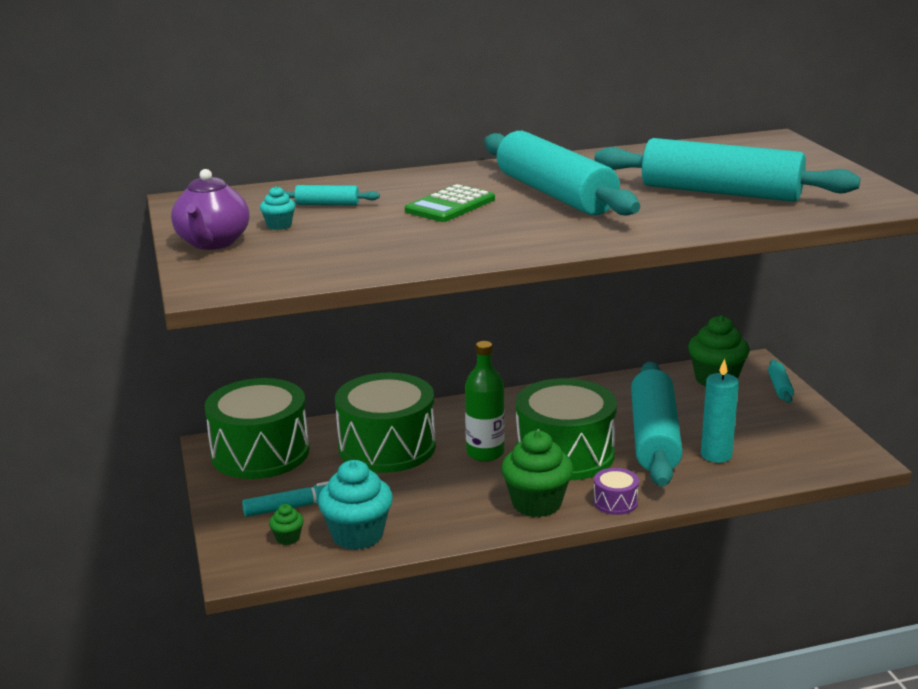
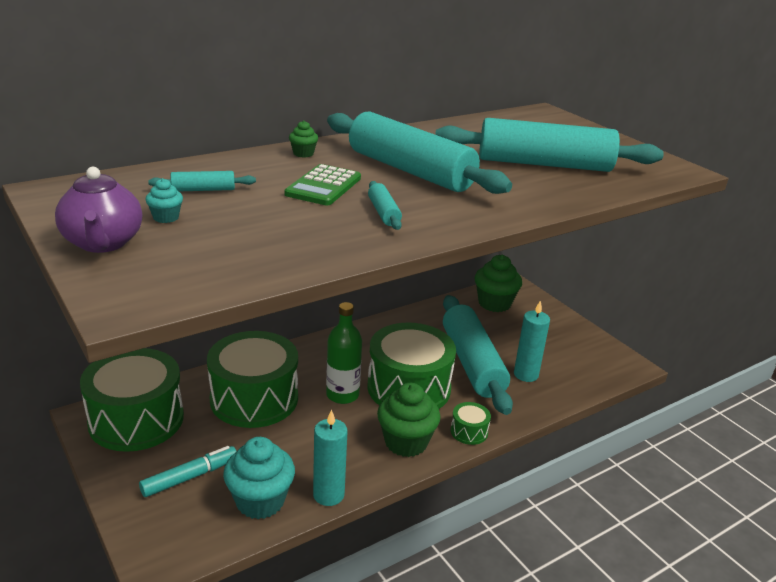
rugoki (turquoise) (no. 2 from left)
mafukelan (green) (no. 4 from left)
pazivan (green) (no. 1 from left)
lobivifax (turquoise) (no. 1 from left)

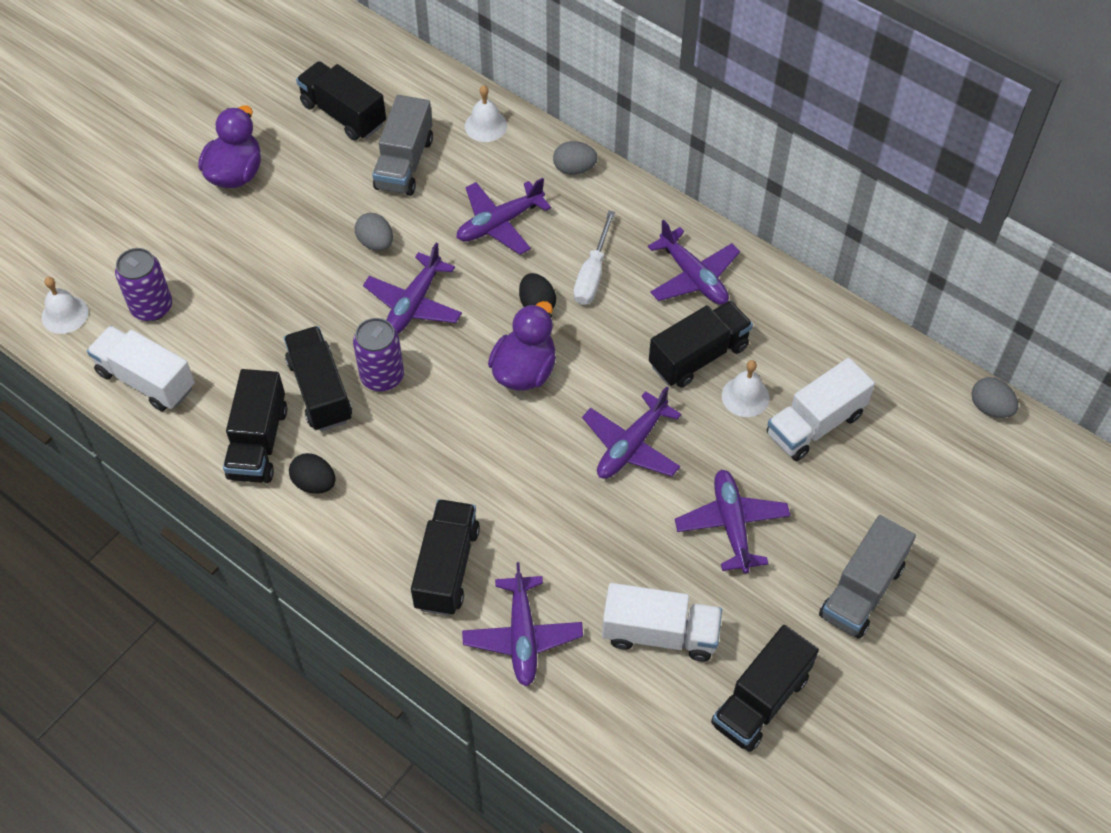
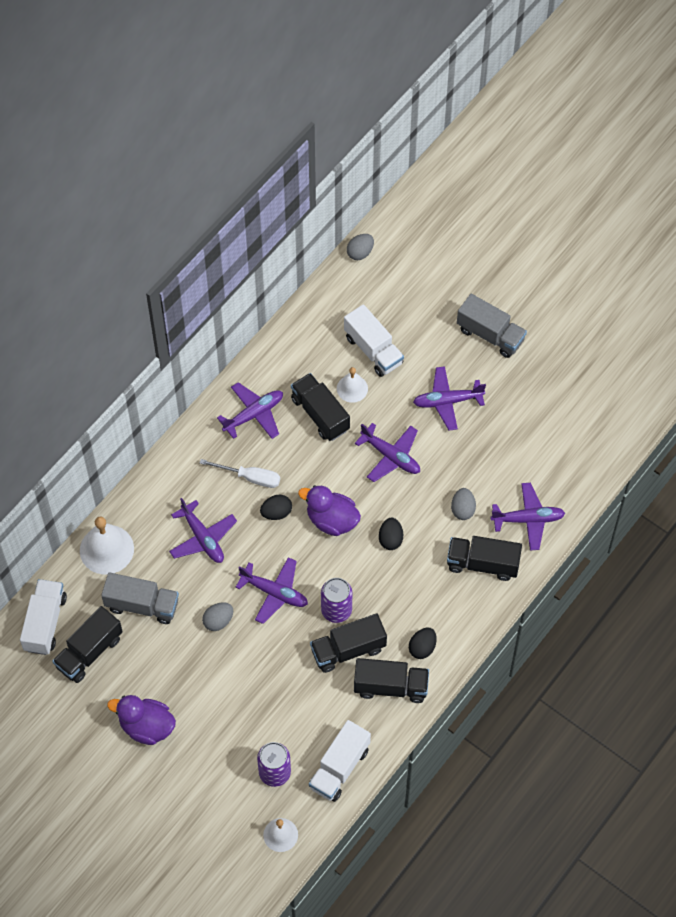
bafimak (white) (no. 1 from left)
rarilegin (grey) (no. 3 from left)
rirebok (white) (no. 1 from left)
rirebok (black) (no. 6 from left in the first image)
rarilegin (black) (no. 2 from left)

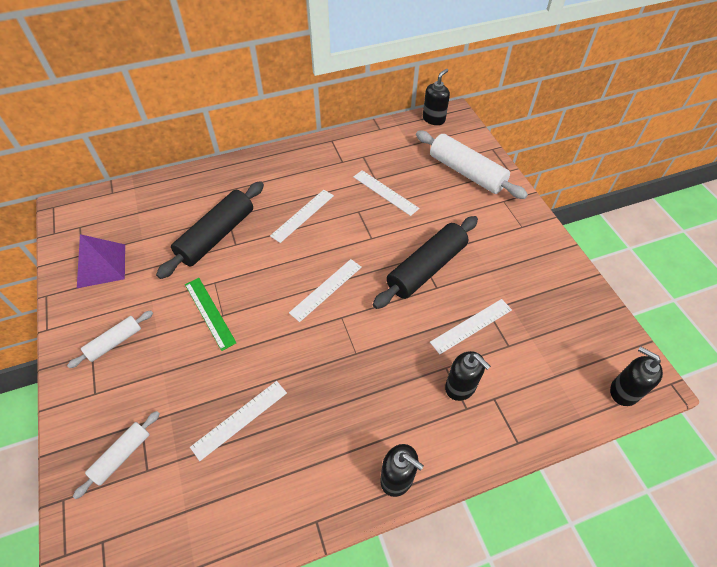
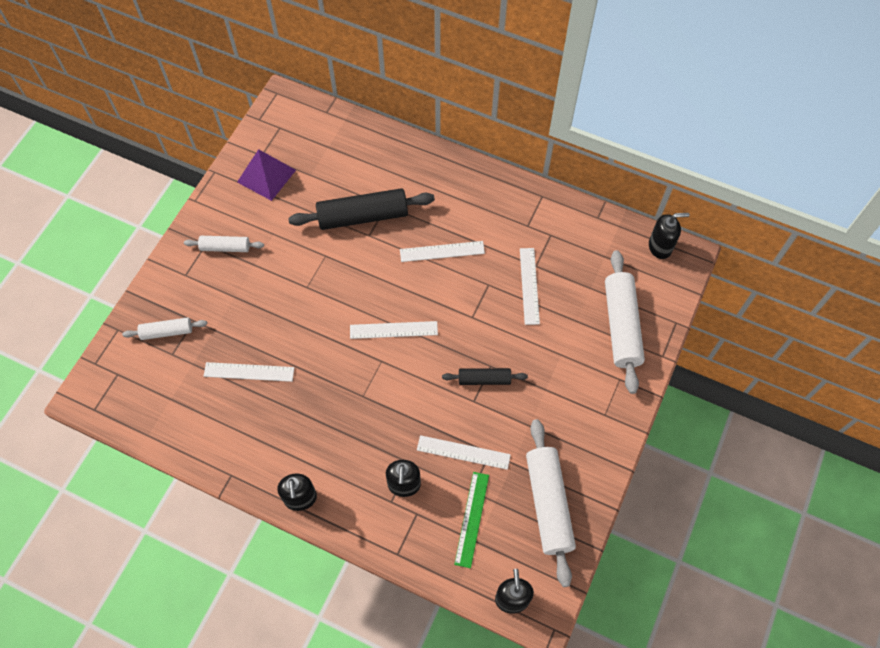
rugoki (black) (no. 2 from left)
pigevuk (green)
rugoki (white) (no. 3 from left)

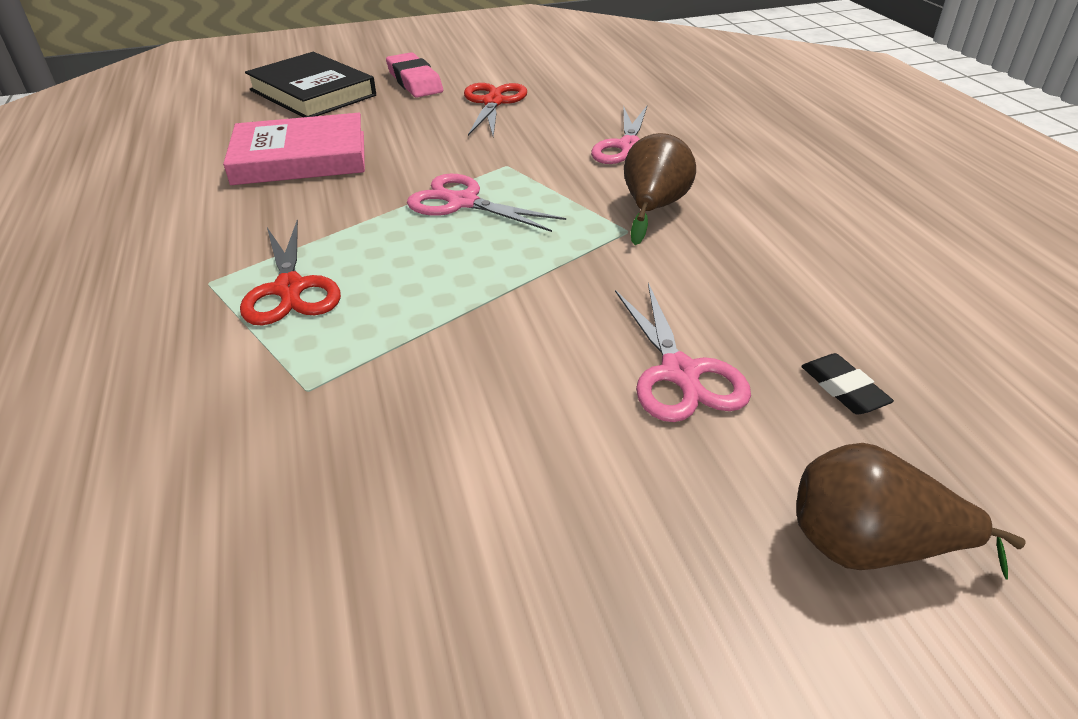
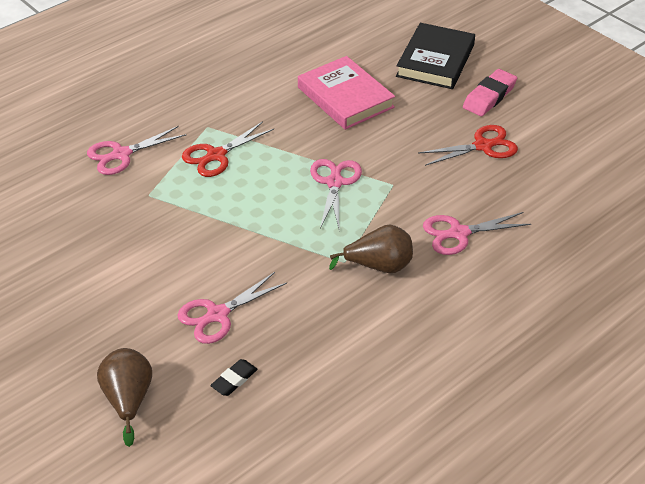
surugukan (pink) (no. 1 from left)

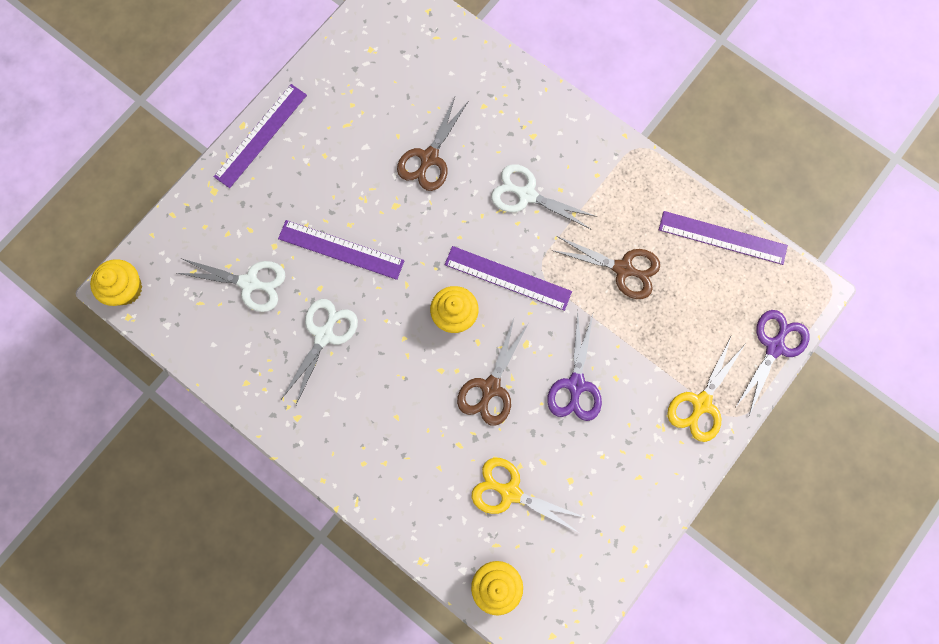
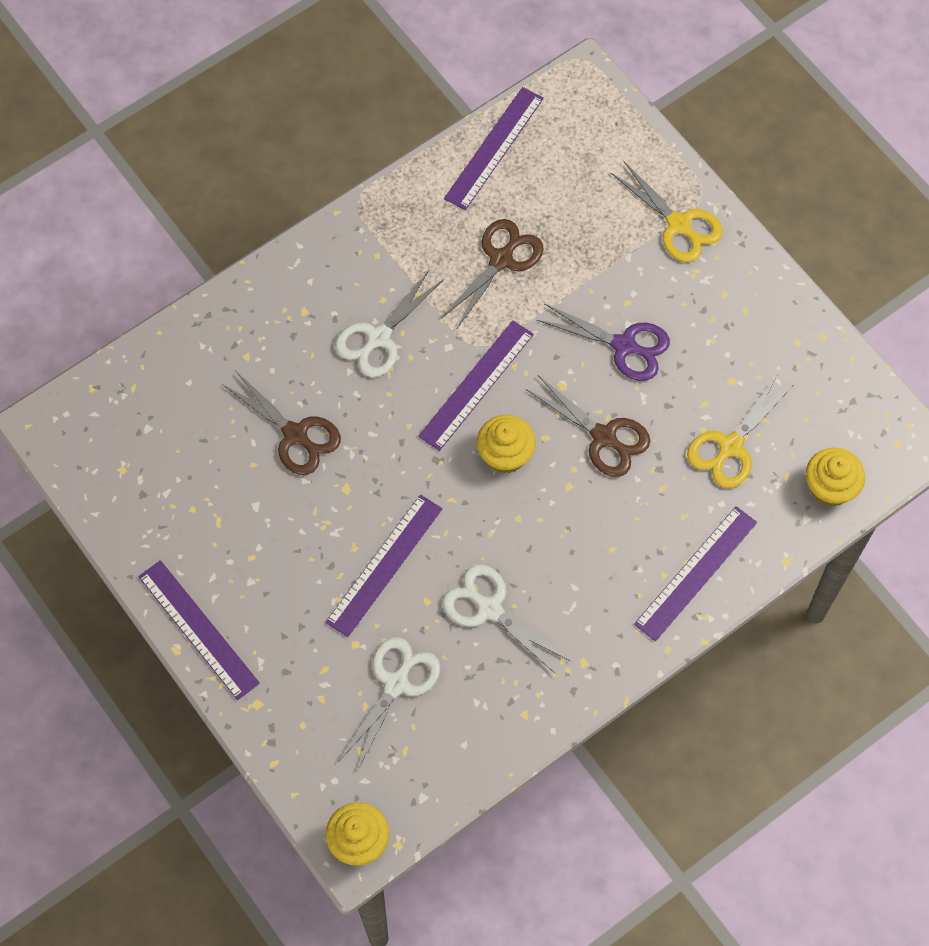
surugukan (purple) (no. 2 from left in the first image)
pigevuk (purple) (no. 5 from left)

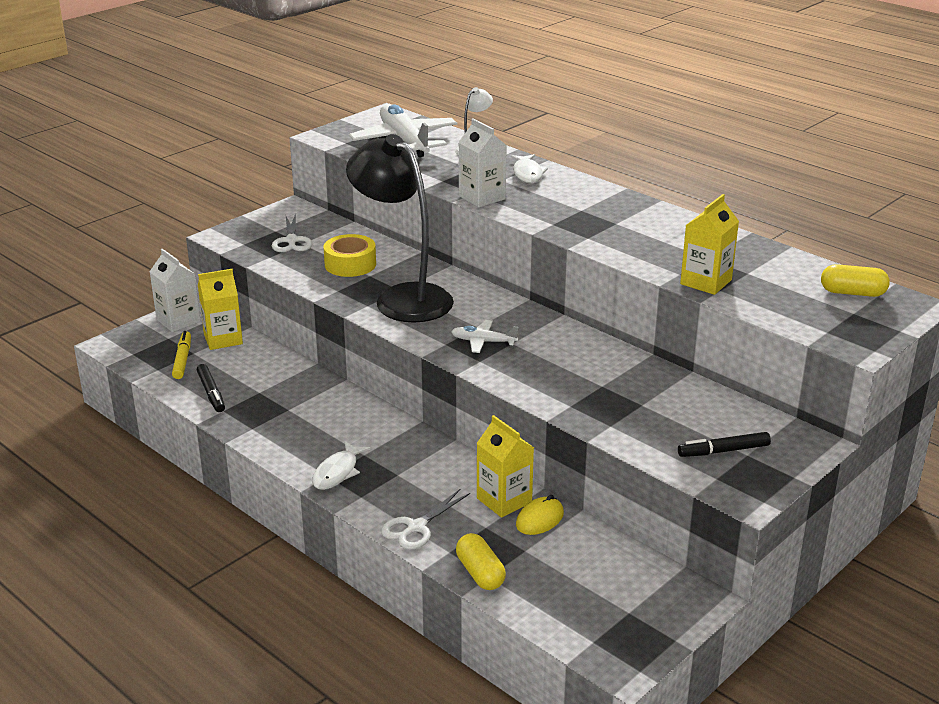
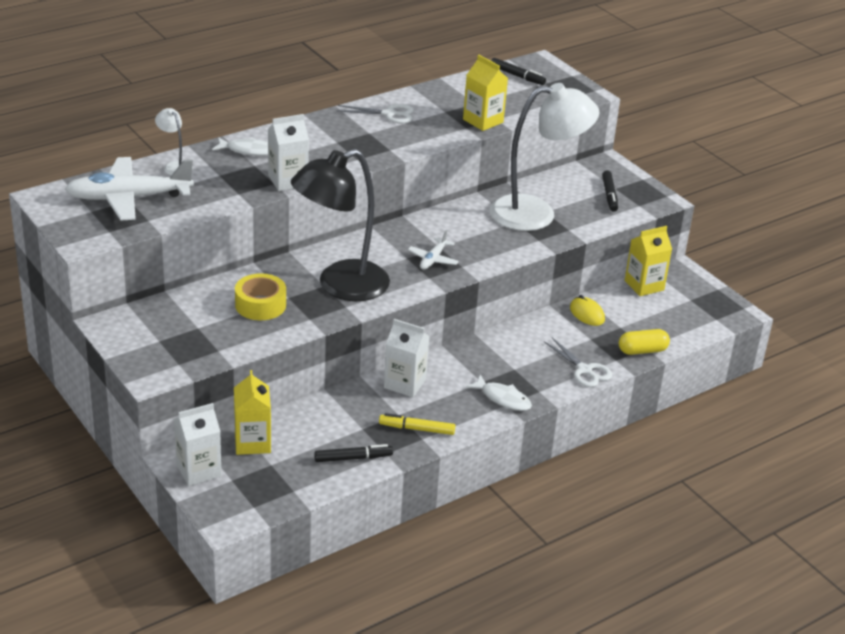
surugukan (white) (no. 1 from left)
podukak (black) (no. 2 from left)
podukak (yellow)
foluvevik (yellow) (no. 3 from left)
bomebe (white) (no. 2 from left)
foluvevik (white) (no. 3 from left)

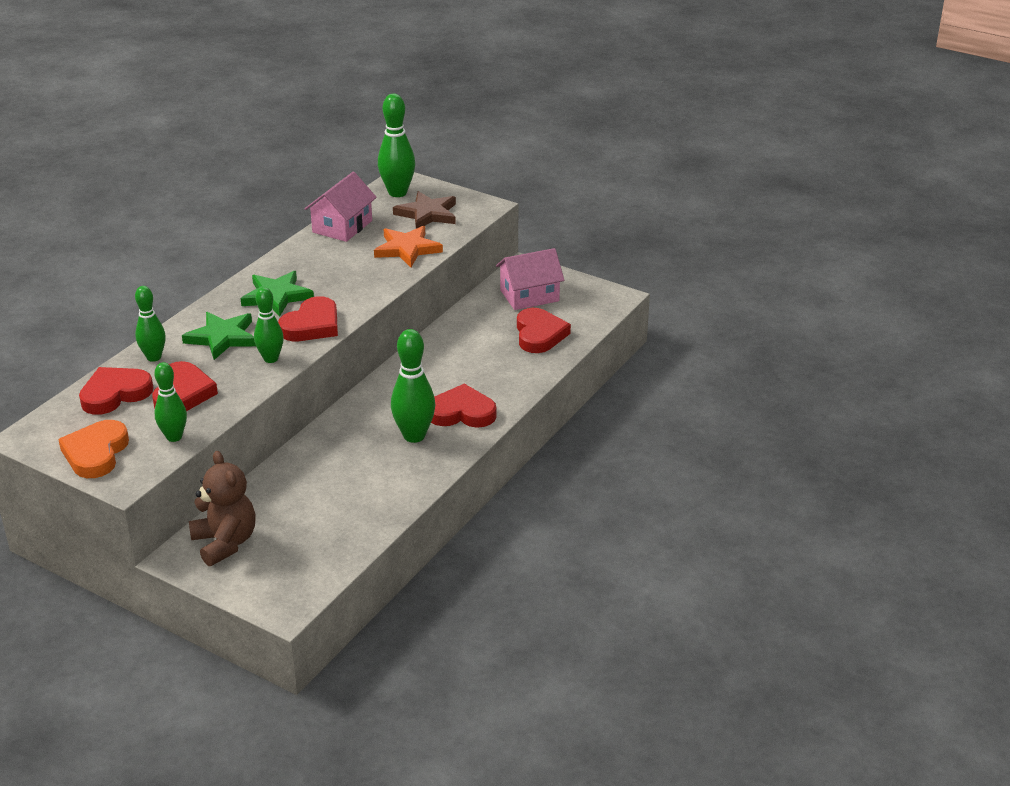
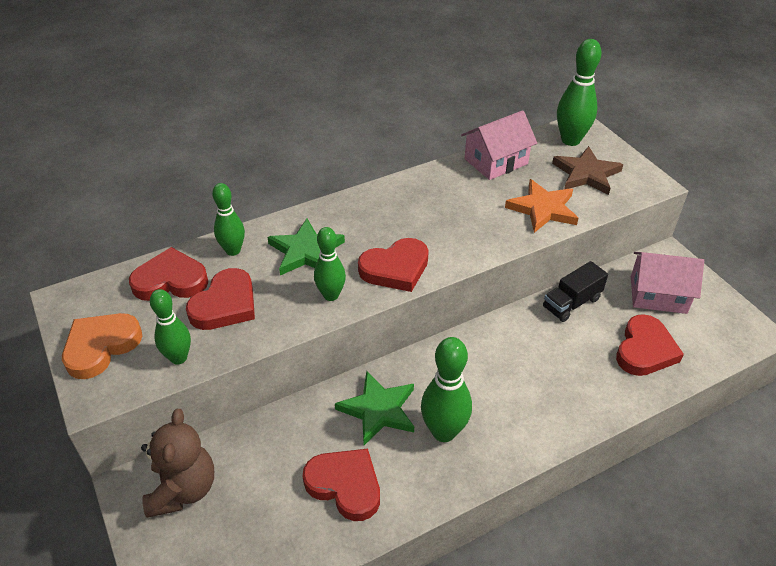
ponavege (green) (no. 2 from left)
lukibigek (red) (no. 3 from left)
rirebok (black)

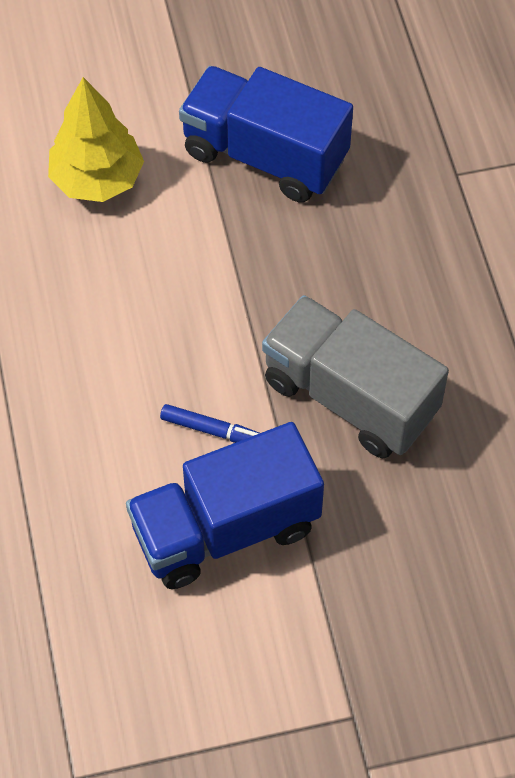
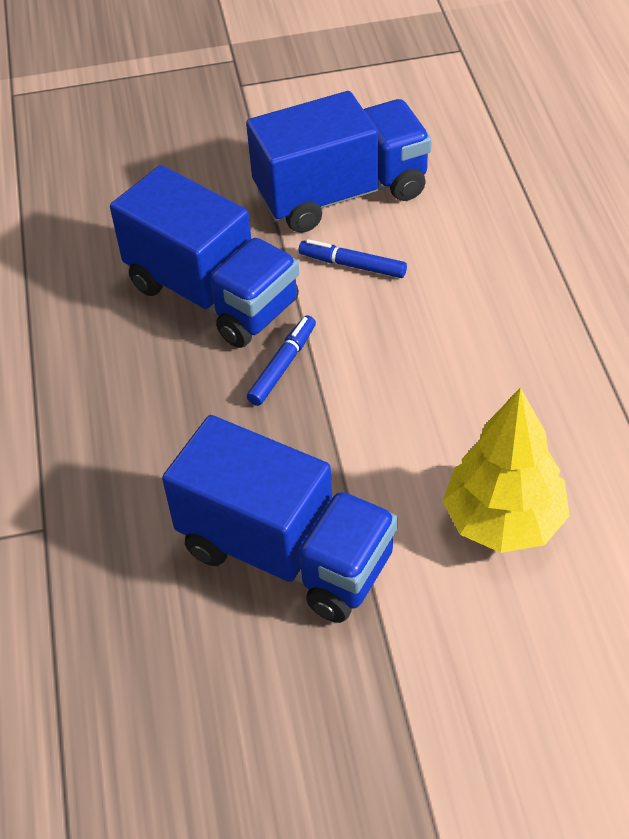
rirebok (blue) (no. 1 from left)
podukak (blue) (no. 1 from left)

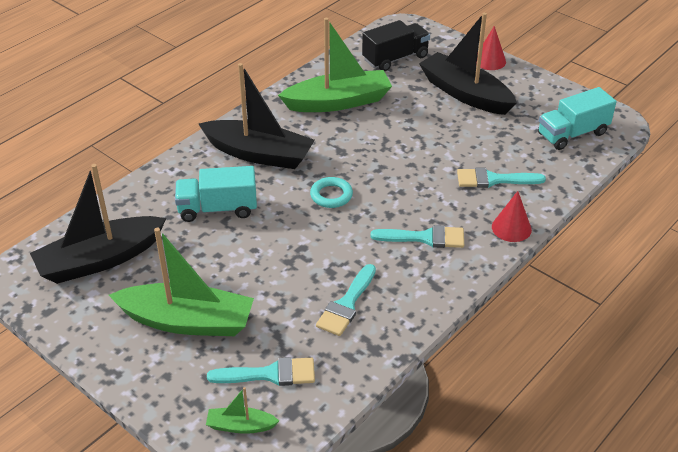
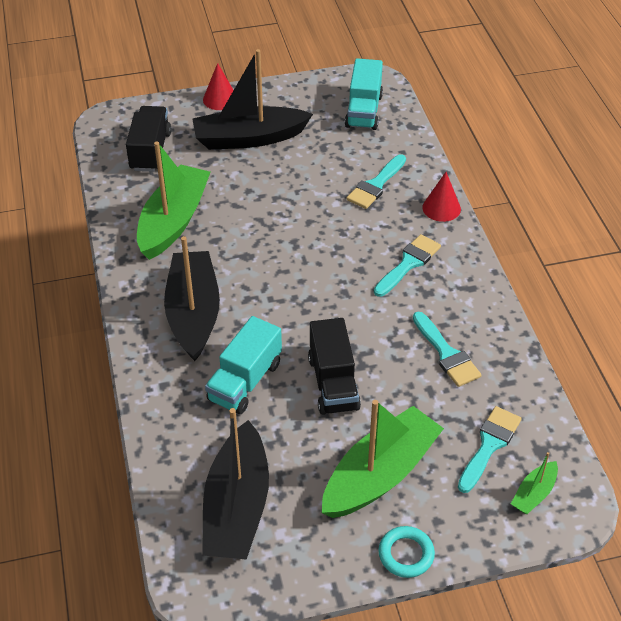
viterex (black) (no. 1 from left)
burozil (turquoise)
rirebok (black) (no. 2 from left)

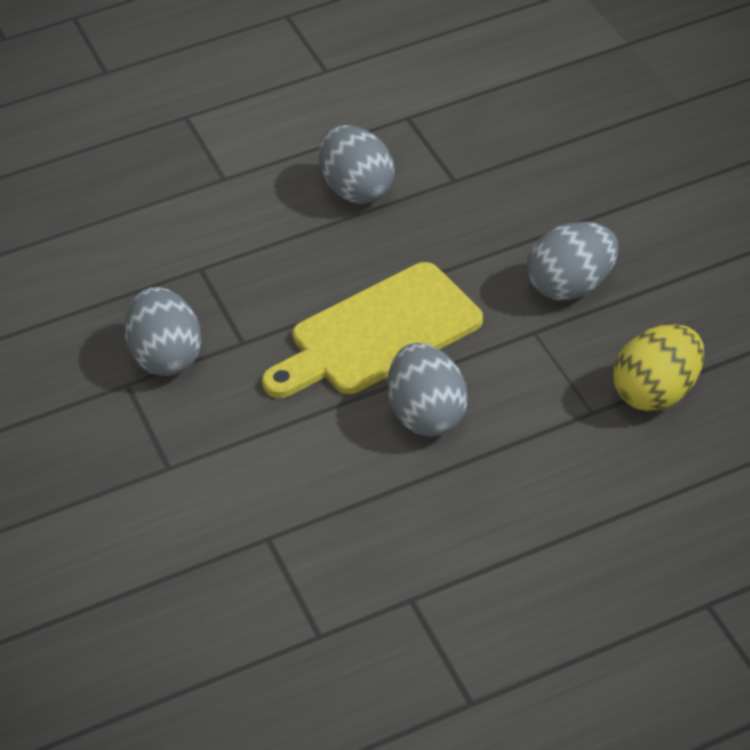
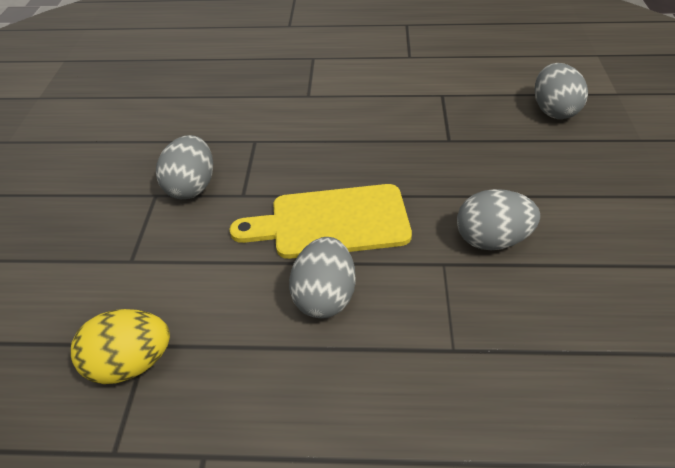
rarilegin (grey) (no. 4 from left)
rarilegin (yellow)

